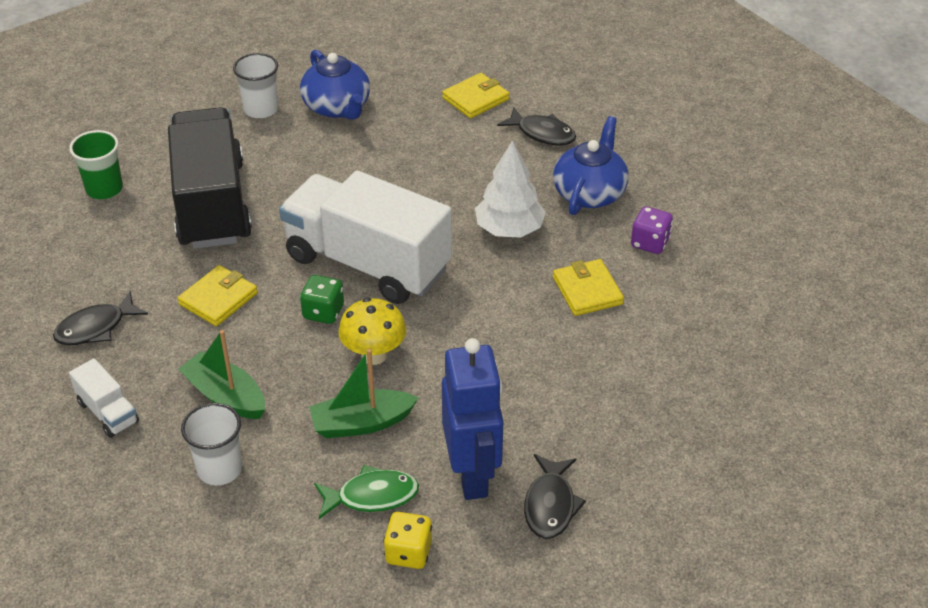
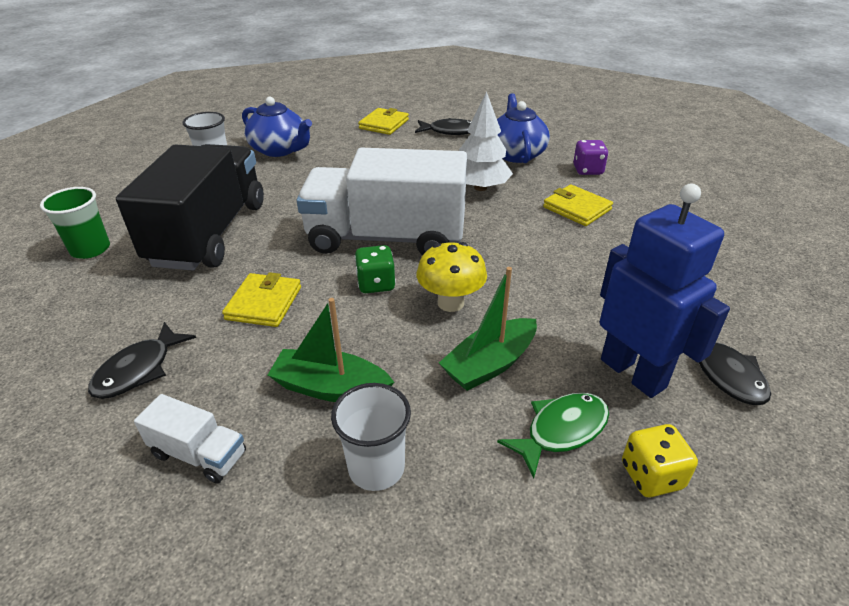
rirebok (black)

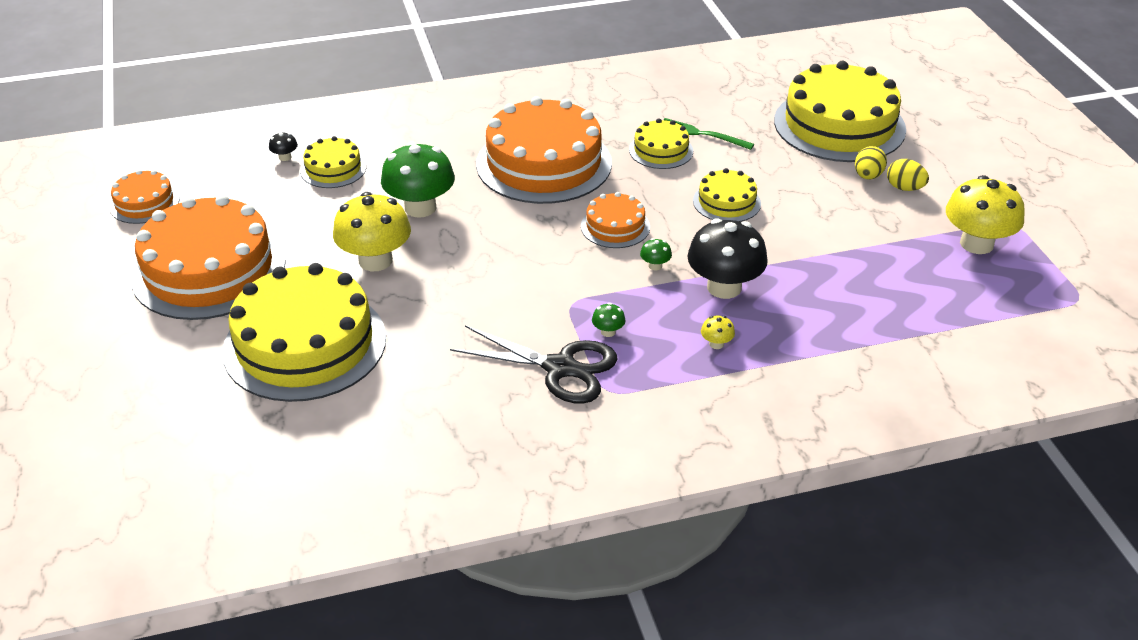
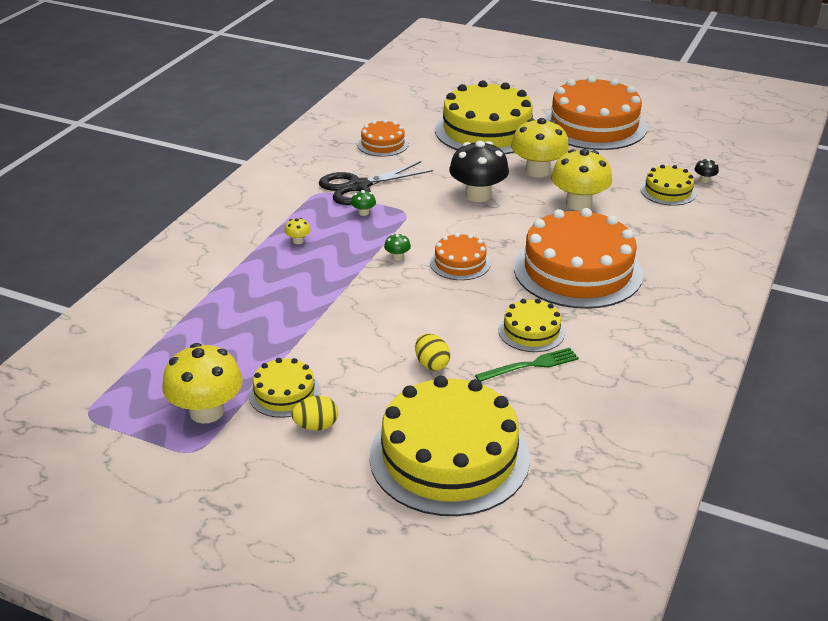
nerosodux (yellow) (no. 4 from left)
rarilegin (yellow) (no. 2 from left)
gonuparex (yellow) (no. 1 from left)
gonuparex (orange) (no. 1 from left)
nerosodux (black) (no. 1 from left)

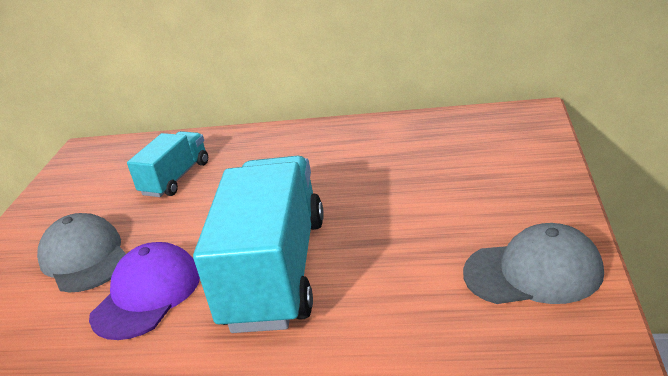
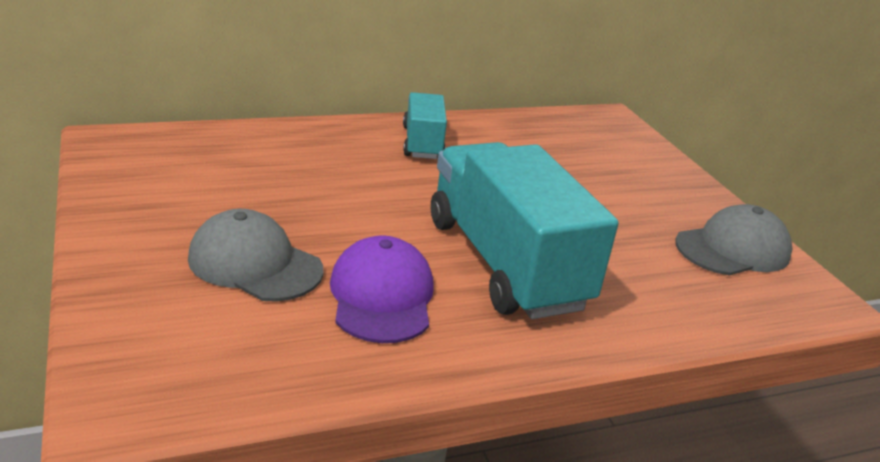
rirebok (turquoise) (no. 1 from left)

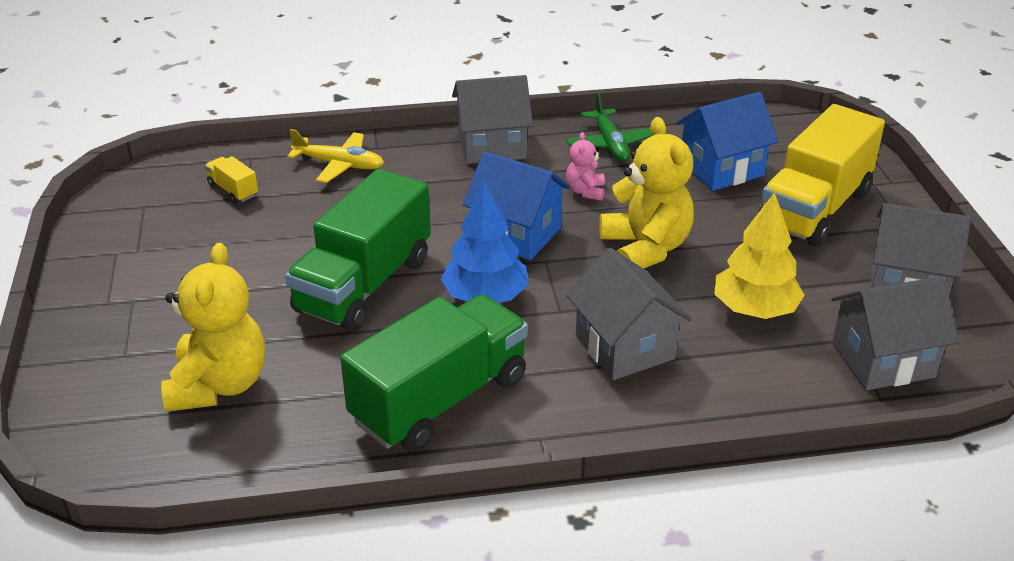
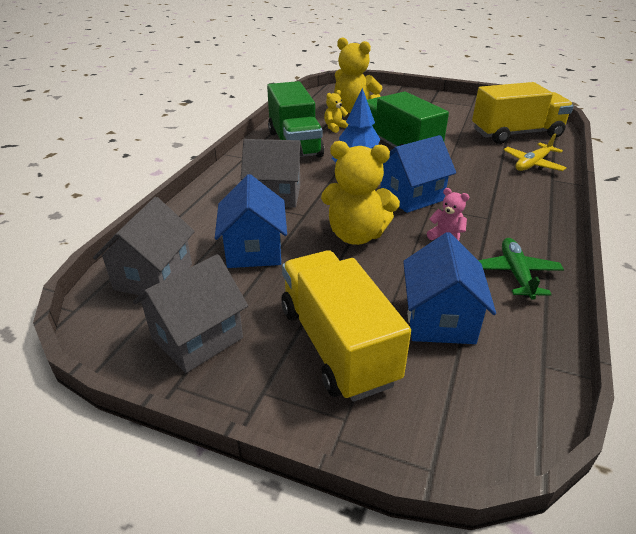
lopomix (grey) (no. 1 from left in the first image)
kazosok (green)
rirebok (yellow) (no. 2 from left)
lopomix (blue) (no. 1 from left)
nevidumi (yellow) (no. 1 from left)

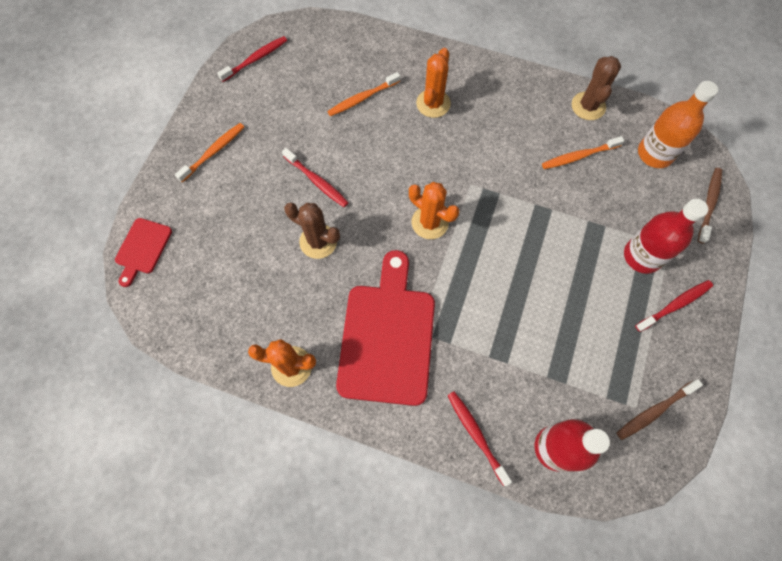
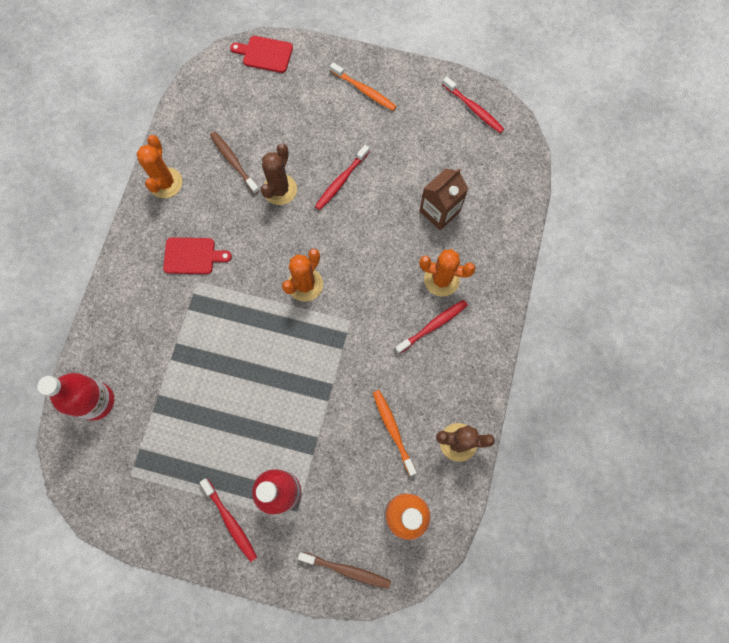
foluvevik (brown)
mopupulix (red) (no. 1 from left)
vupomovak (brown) (no. 1 from left)
vupomovak (red) (no. 3 from left)

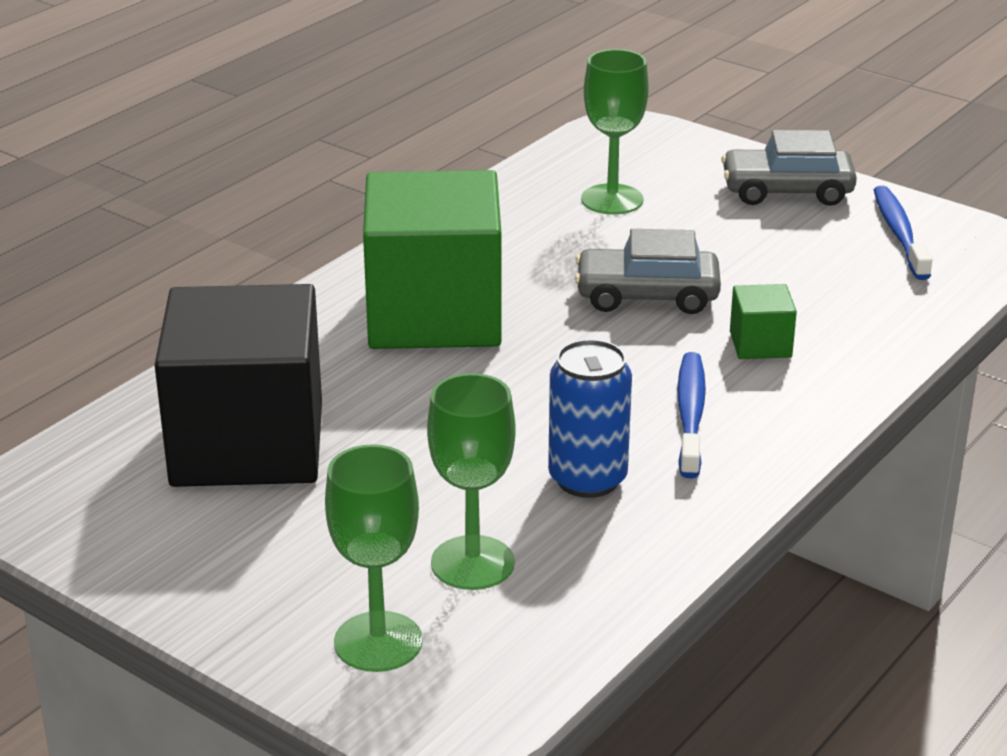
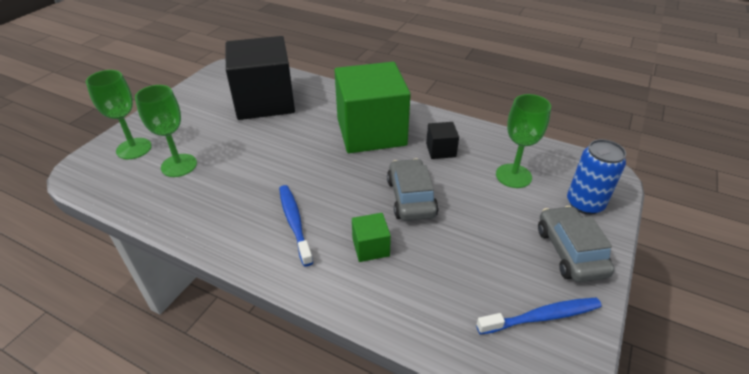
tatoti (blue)
vupomovak (blue) (no. 1 from left)
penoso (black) (no. 2 from left)

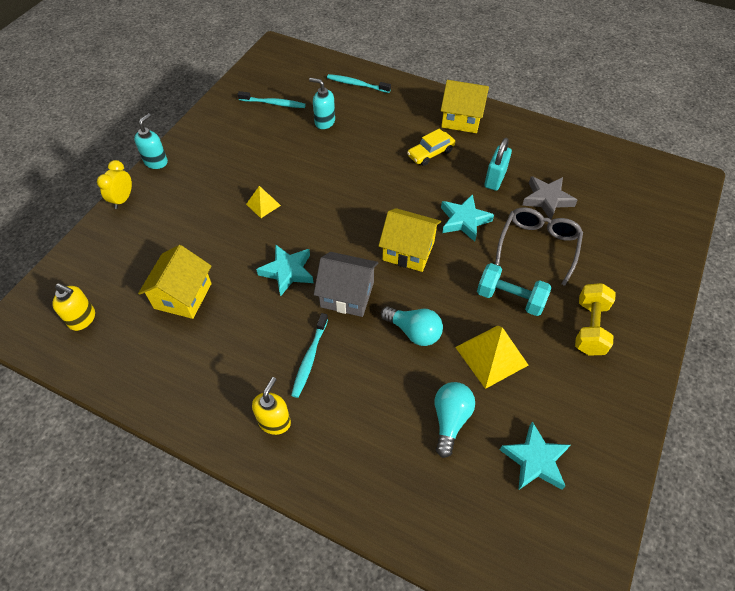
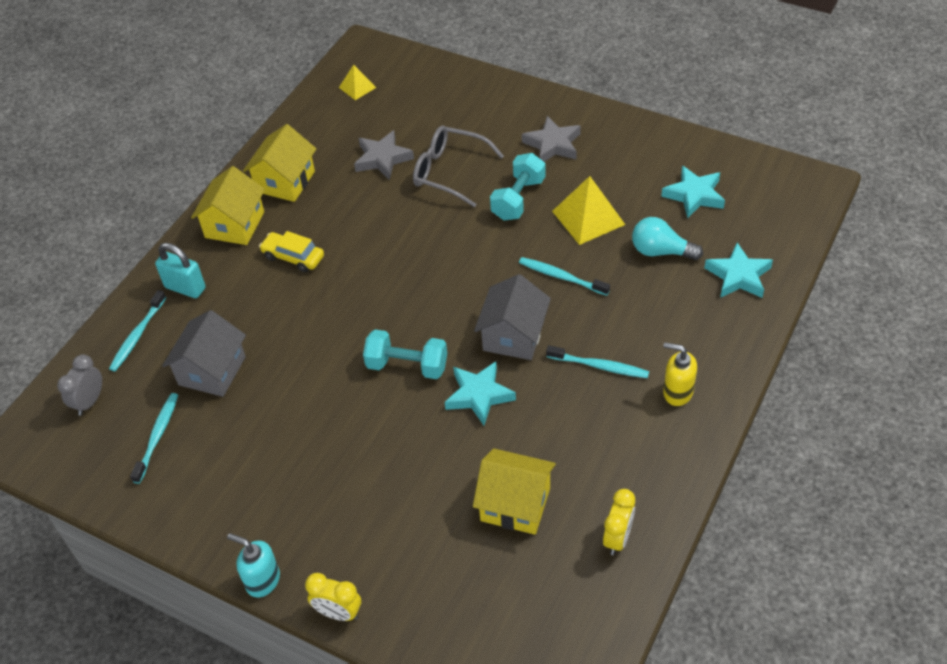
lopomix (grey) (no. 1 from left)
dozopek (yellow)
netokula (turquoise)
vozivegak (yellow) (no. 1 from left)
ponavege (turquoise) (no. 3 from left)
lopomix (yellow) (no. 2 from left)
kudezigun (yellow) (no. 1 from left in the first image)
ponavege (grey) (no. 2 from left)
vupomovak (turquoise) (no. 3 from left)
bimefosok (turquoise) (no. 1 from left)
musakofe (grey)
musakofe (yellow) (no. 2 from left)

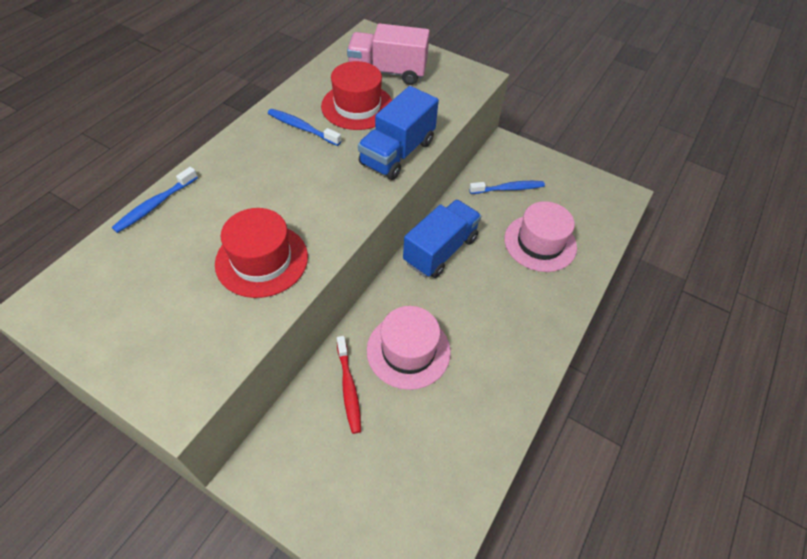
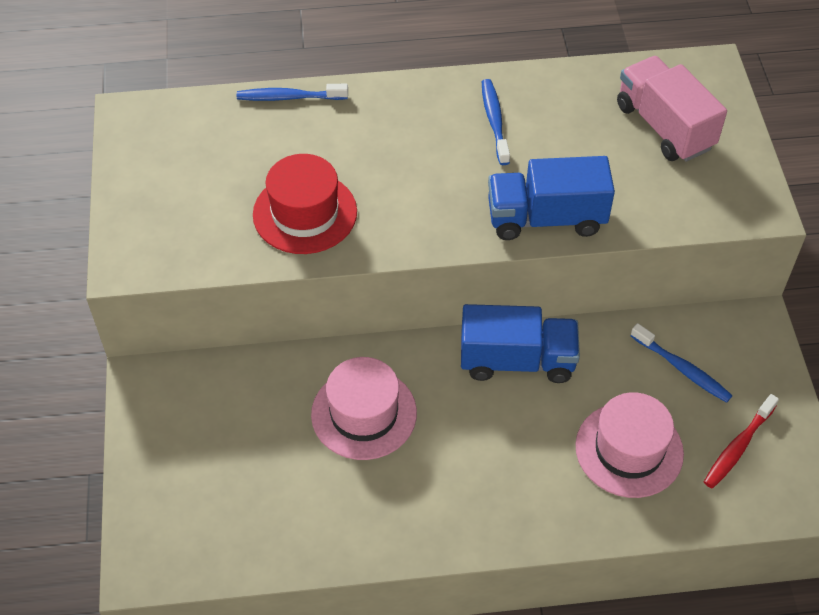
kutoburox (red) (no. 2 from left in the first image)
vupomovak (red)

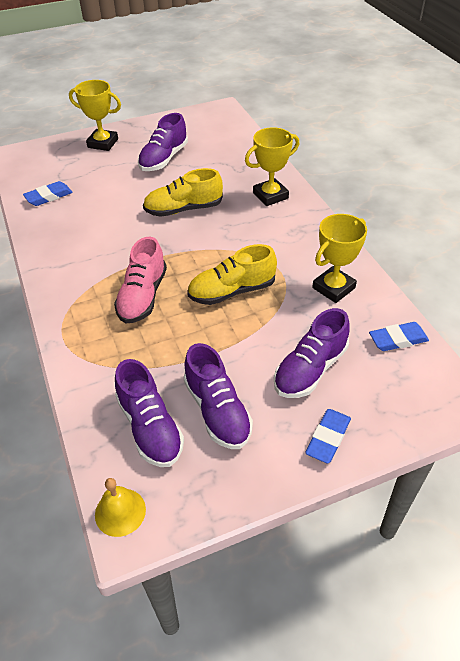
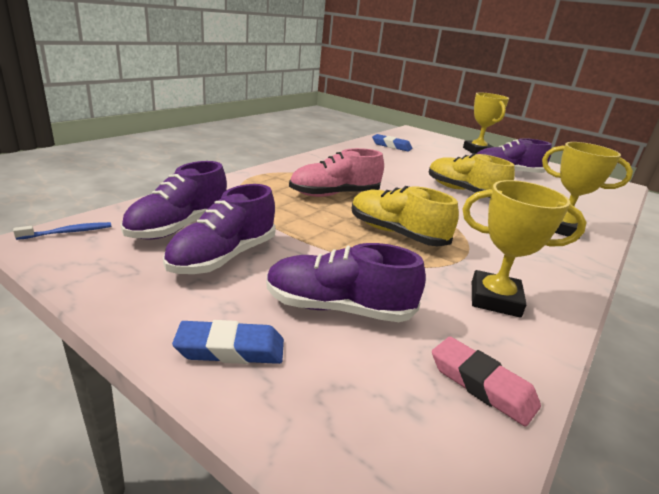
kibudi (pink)
vupomovak (blue)

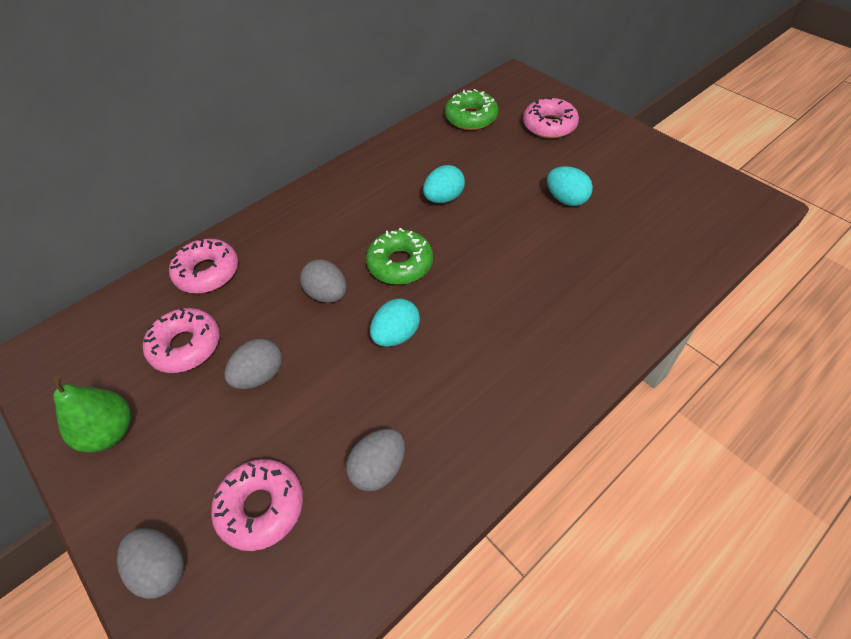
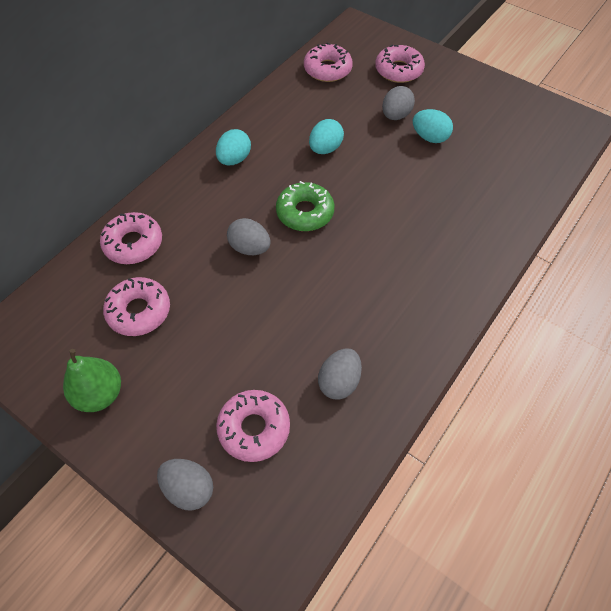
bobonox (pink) (no. 4 from left)
rarilegin (turquoise) (no. 1 from left)
rarilegin (grey) (no. 4 from left)

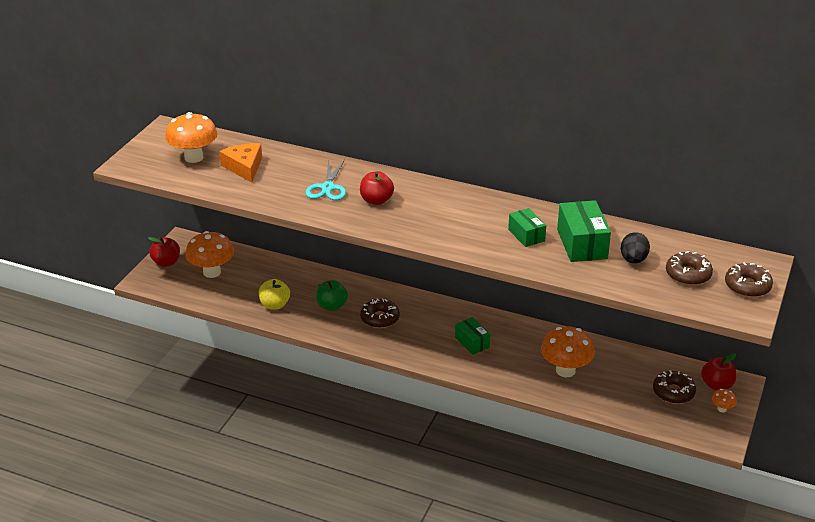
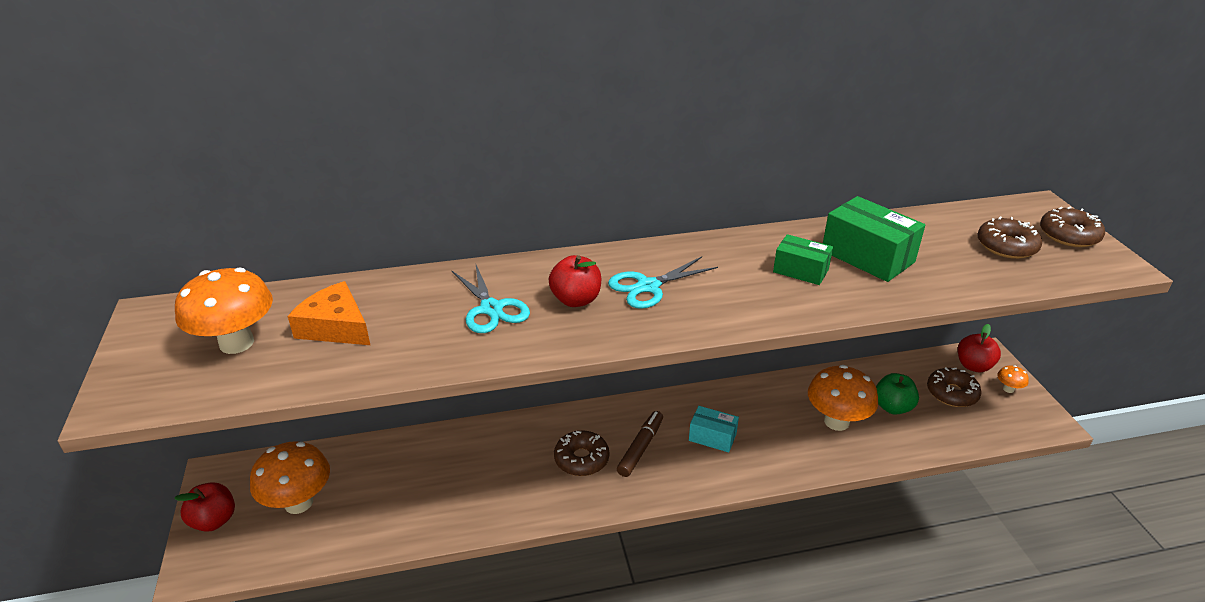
rarilegin (black)
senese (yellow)
senese (green)
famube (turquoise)
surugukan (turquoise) (no. 2 from left)
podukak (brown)

